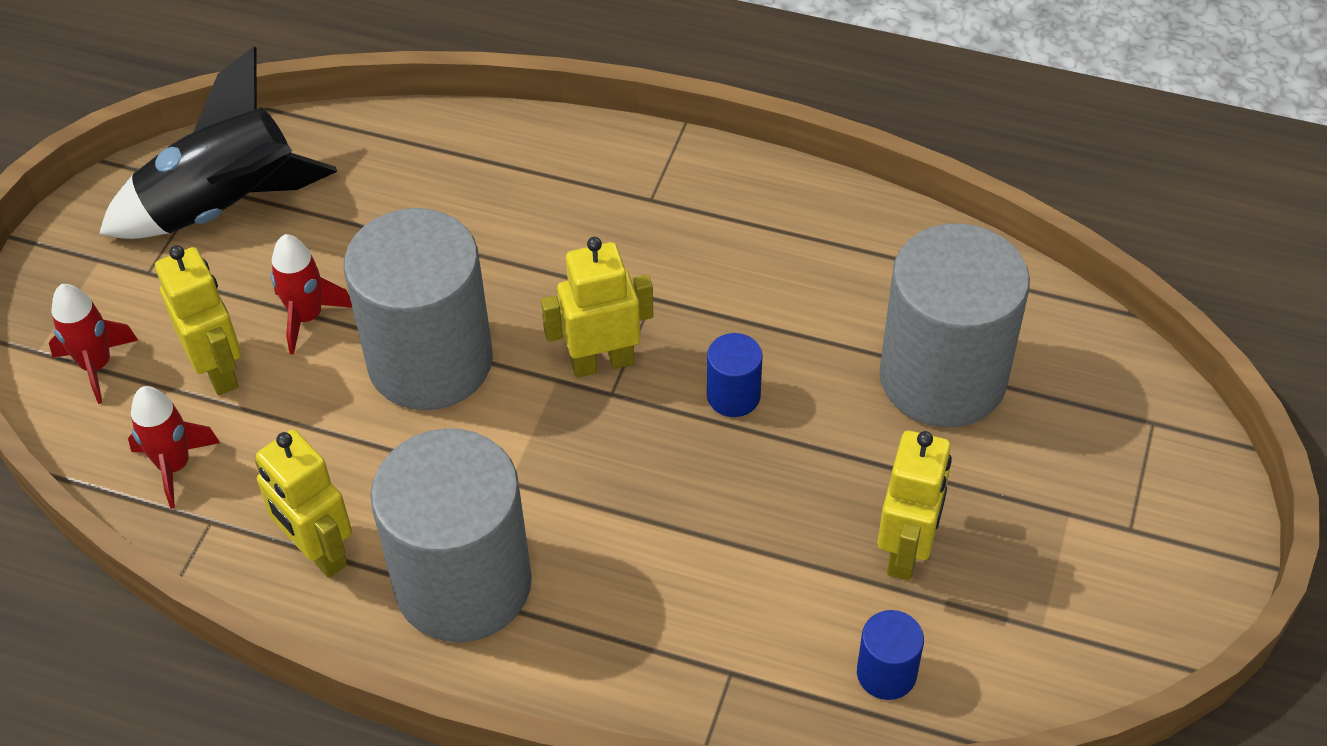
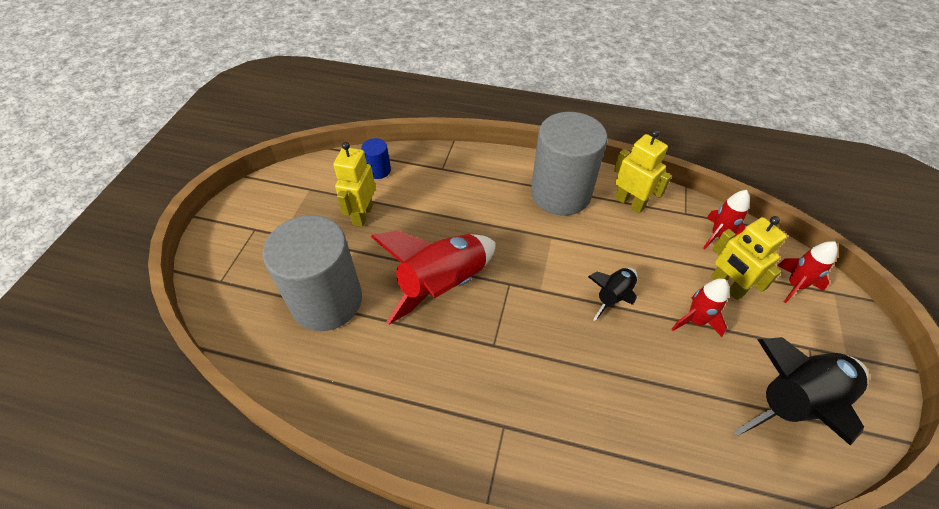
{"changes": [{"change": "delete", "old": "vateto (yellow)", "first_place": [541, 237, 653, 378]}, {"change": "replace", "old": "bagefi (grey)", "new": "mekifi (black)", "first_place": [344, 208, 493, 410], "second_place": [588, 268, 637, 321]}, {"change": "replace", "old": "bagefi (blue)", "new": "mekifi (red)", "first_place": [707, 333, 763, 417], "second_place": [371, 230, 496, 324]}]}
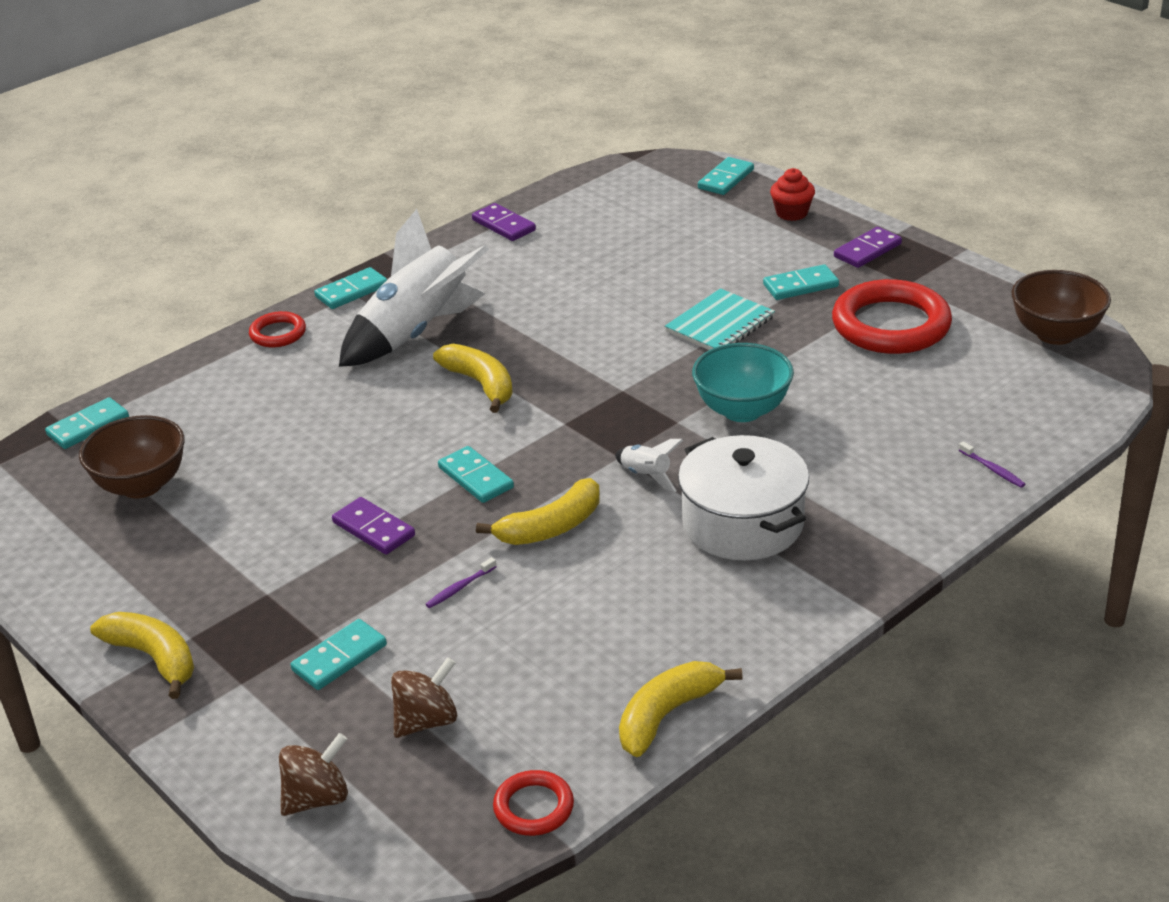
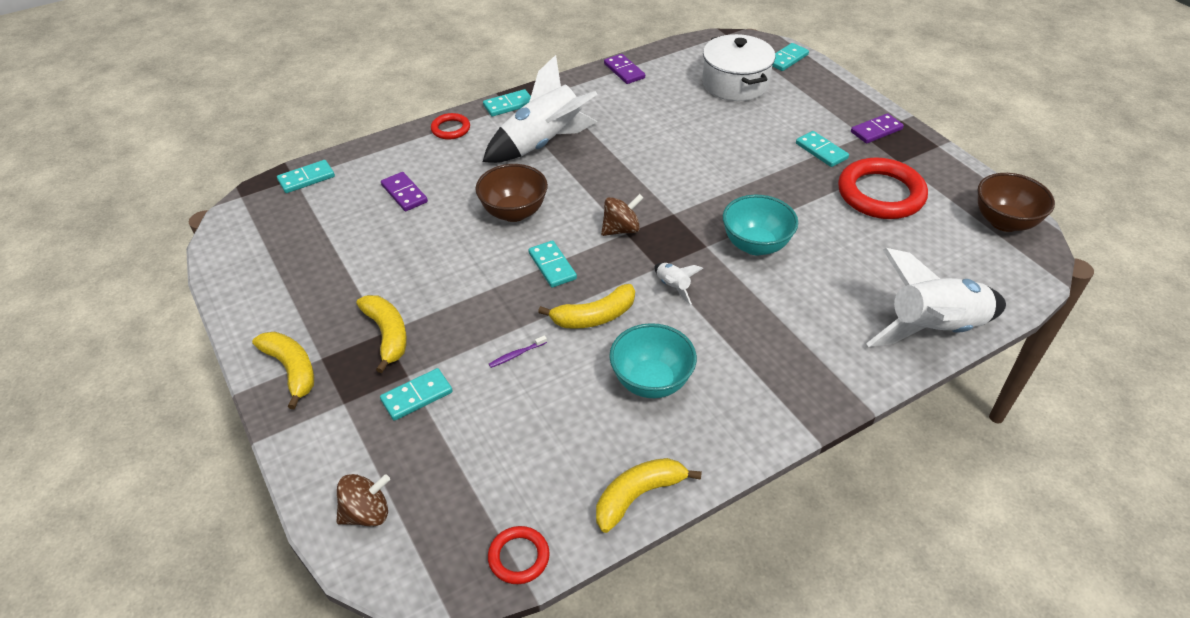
{"changes": [{"change": "delete", "old": "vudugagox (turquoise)", "first_place": [665, 288, 775, 350]}, {"change": "delete", "old": "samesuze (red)", "first_place": [770, 168, 815, 221]}, {"change": "insert", "new": "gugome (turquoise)", "second_place": [609, 323, 697, 398]}, {"change": "move", "old": "gugome (brown)", "first_place": [79, 415, 185, 499], "second_place": [475, 164, 548, 222]}, {"change": "move", "old": "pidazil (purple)", "first_place": [332, 497, 415, 555], "second_place": [381, 172, 428, 211]}, {"change": "move", "old": "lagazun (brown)", "first_place": [391, 657, 457, 738], "second_place": [601, 194, 643, 236]}, {"change": "move", "old": "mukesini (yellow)", "first_place": [433, 344, 513, 413], "second_place": [357, 295, 407, 373]}, {"change": "move", "old": "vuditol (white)", "first_place": [678, 435, 809, 560], "second_place": [702, 34, 775, 101]}, {"change": "replace", "old": "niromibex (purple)", "new": "mekifi (white)", "first_place": [959, 441, 1025, 488], "second_place": [866, 248, 1006, 347]}, {"change": "rotate", "old": "pidazil (turquoise)", "first_place": [763, 264, 839, 300], "second_place": [796, 131, 849, 167], "degrees": 60}]}
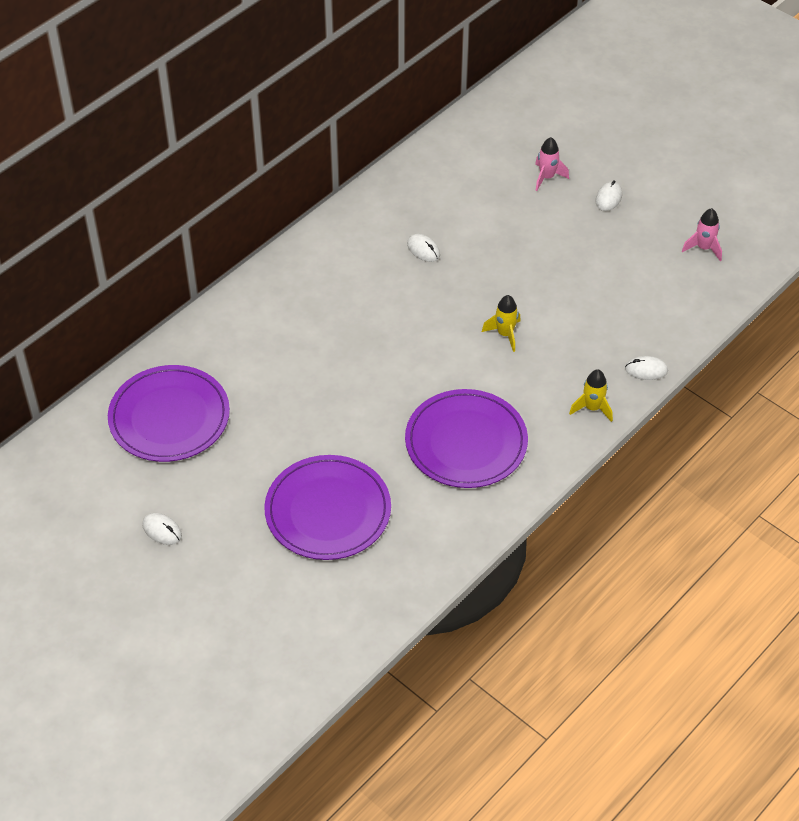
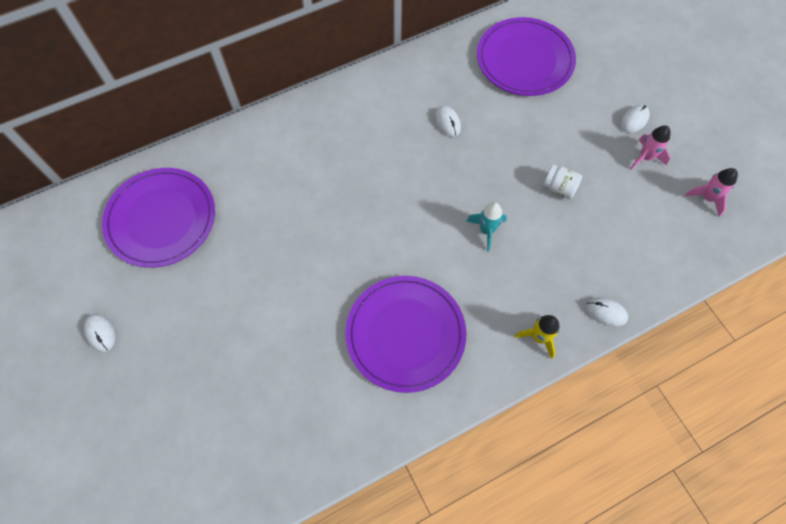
{"changes": [{"change": "insert", "new": "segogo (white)", "second_place": [543, 164, 582, 199]}, {"change": "move", "old": "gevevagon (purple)", "first_place": [264, 455, 391, 560], "second_place": [477, 17, 576, 96]}, {"change": "move", "old": "mekifi (pink)", "first_place": [535, 137, 569, 191], "second_place": [630, 125, 670, 169]}, {"change": "recolor", "old": "mekifi (yellow)", "new": "mekifi (turquoise)", "first_place": [482, 295, 520, 352], "second_place": [467, 202, 507, 251]}]}
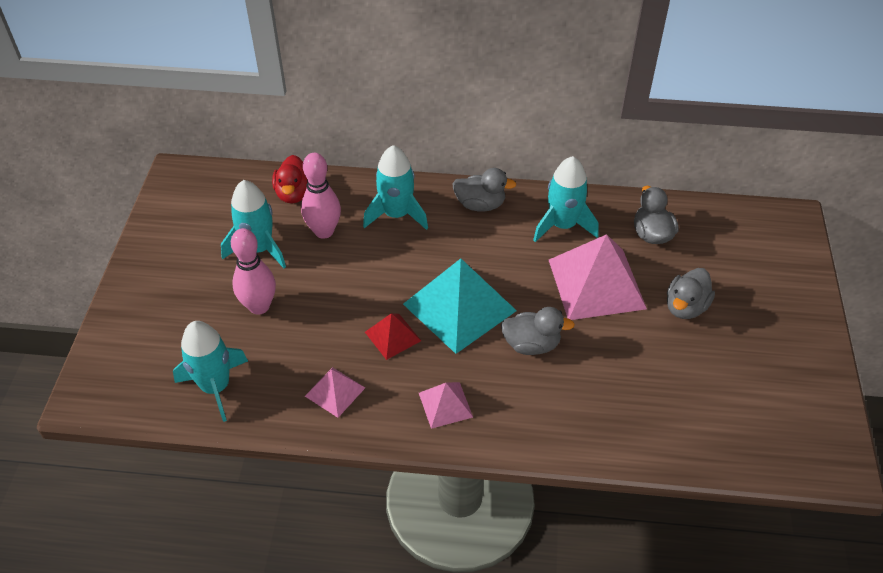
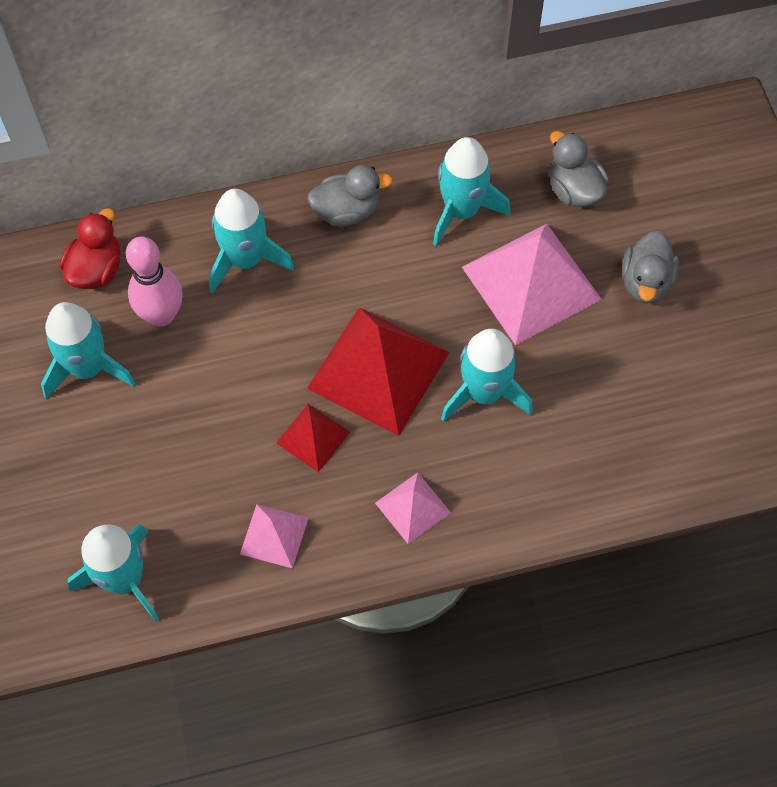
{"changes": [{"change": "delete", "old": "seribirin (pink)", "first_place": [231, 228, 276, 315]}, {"change": "replace", "old": "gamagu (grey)", "new": "mekifi (turquoise)", "first_place": [501, 307, 575, 355], "second_place": [441, 329, 533, 422]}, {"change": "recolor", "old": "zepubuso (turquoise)", "new": "zepubuso (red)", "first_place": [403, 259, 517, 354], "second_place": [307, 307, 449, 436]}, {"change": "rotate", "old": "gamagu (red)", "first_place": [272, 155, 307, 204], "second_place": [60, 208, 121, 289], "degrees": -135}]}
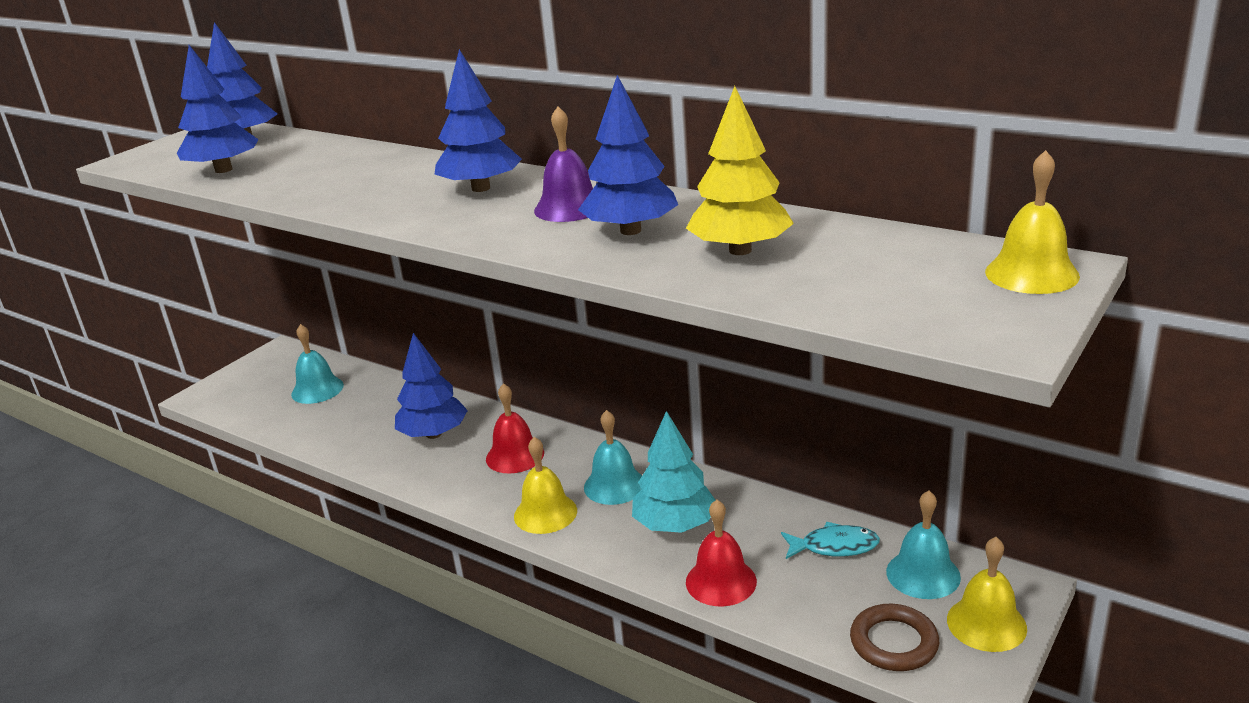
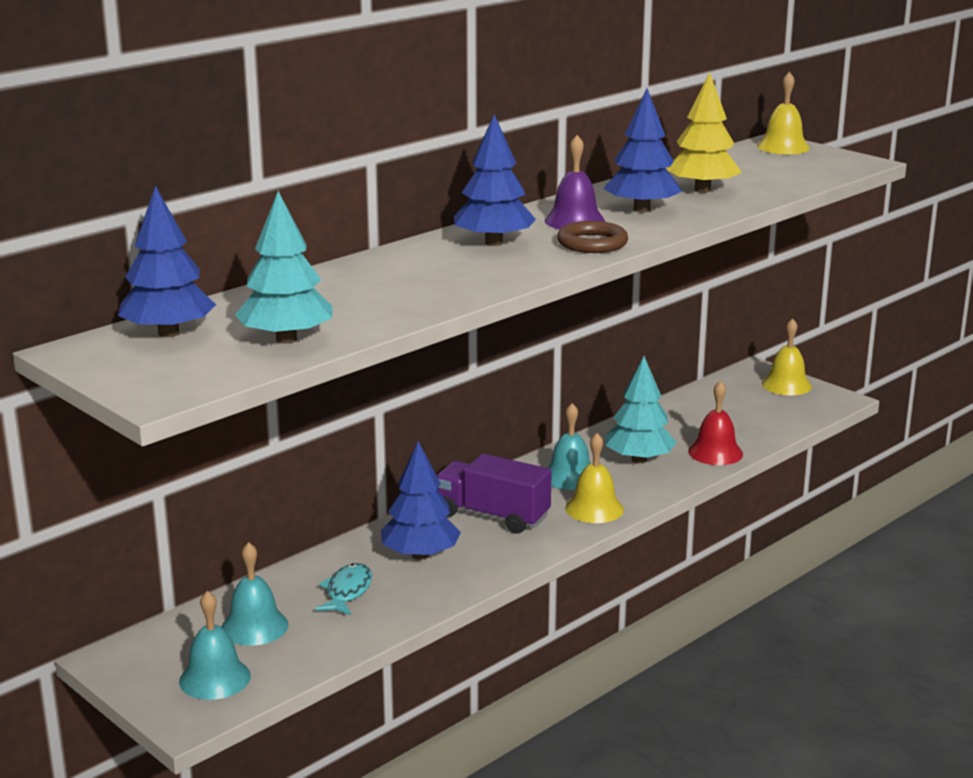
{"changes": [{"change": "move", "old": "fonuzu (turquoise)", "first_place": [781, 522, 880, 559], "second_place": [315, 563, 372, 615]}, {"change": "move", "old": "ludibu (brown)", "first_place": [850, 604, 939, 671], "second_place": [557, 221, 628, 253]}, {"change": "move", "old": "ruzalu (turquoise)", "first_place": [886, 490, 961, 599], "second_place": [179, 591, 251, 700]}, {"change": "replace", "old": "ruzalu (red)", "new": "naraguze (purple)", "first_place": [486, 383, 544, 473], "second_place": [437, 454, 552, 534]}, {"change": "recolor", "old": "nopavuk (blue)", "new": "nopavuk (turquoise)", "first_place": [177, 45, 258, 173], "second_place": [235, 191, 332, 344]}]}
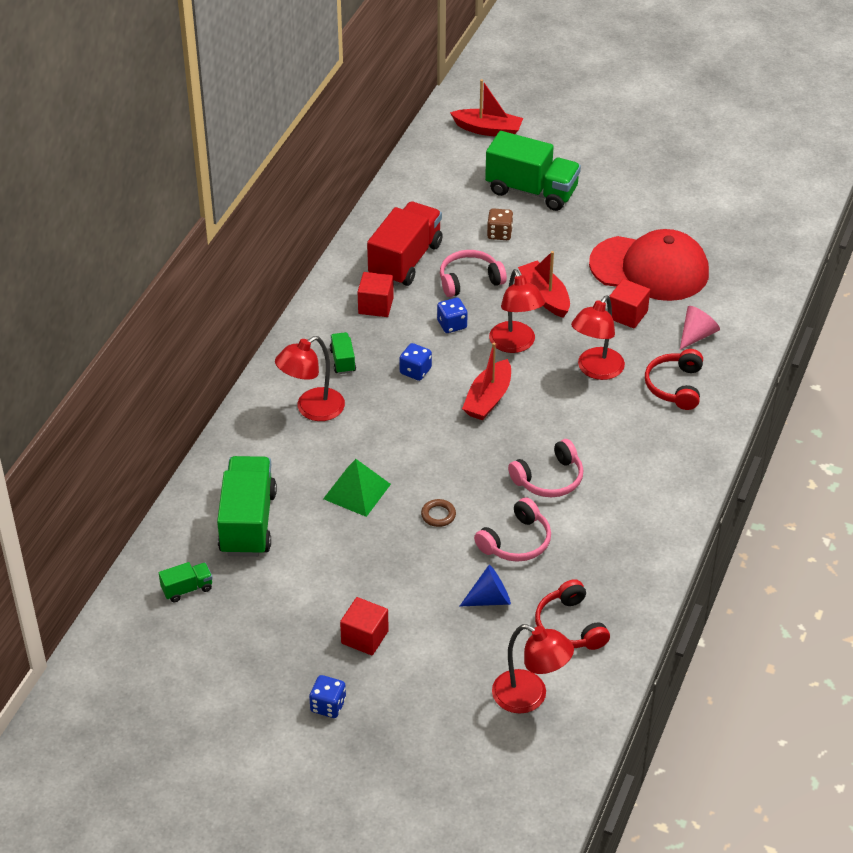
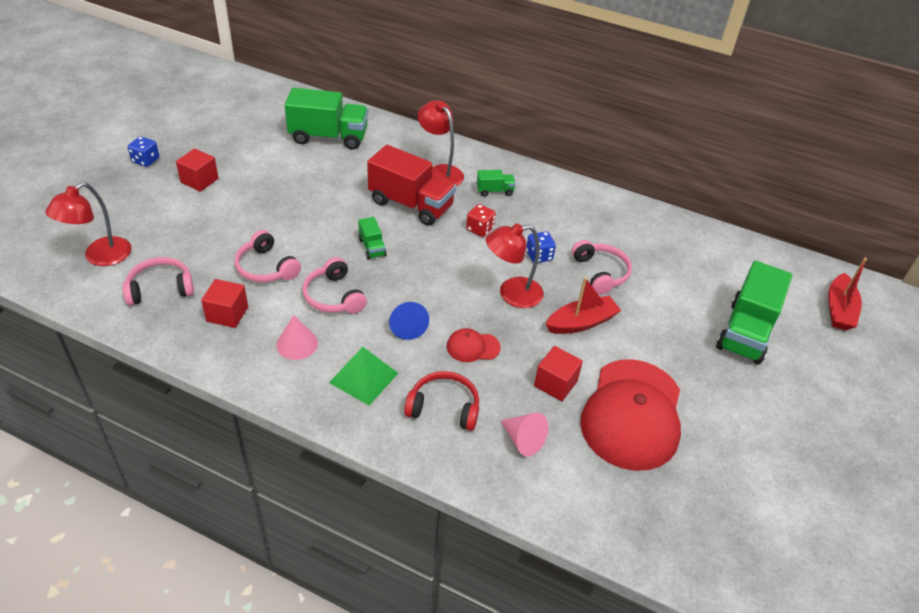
{"changes": [{"change": "delete", "old": "ludibu (brown)", "first_place": [421, 499, 456, 527]}, {"change": "delete", "old": "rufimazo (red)", "first_place": [462, 343, 511, 420]}, {"change": "delete", "old": "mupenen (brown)", "first_place": [487, 208, 513, 240]}, {"change": "insert", "new": "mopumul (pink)", "second_place": [276, 315, 318, 360]}, {"change": "move", "old": "naraguze (green)", "first_place": [159, 562, 213, 602], "second_place": [358, 217, 386, 260]}, {"change": "move", "old": "zepubuso (green)", "first_place": [323, 459, 391, 517], "second_place": [329, 347, 398, 405]}, {"change": "move", "old": "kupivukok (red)", "first_place": [358, 272, 394, 317], "second_place": [201, 279, 248, 328]}, {"change": "move", "old": "naraguze (red)", "first_place": [367, 201, 443, 286], "second_place": [367, 145, 456, 226]}, {"change": "move", "old": "mopumul (blue)", "first_place": [460, 565, 511, 606], "second_place": [389, 302, 429, 340]}, {"change": "replace", "old": "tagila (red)", "new": "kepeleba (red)", "first_place": [571, 296, 625, 380], "second_place": [447, 328, 501, 362]}, {"change": "recolor", "old": "mupenen (blue)", "new": "mupenen (red)", "first_place": [399, 343, 432, 381], "second_place": [466, 204, 496, 237]}, {"change": "recolor", "old": "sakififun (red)", "new": "sakififun (pink)", "first_place": [535, 579, 610, 650], "second_place": [123, 257, 194, 305]}]}
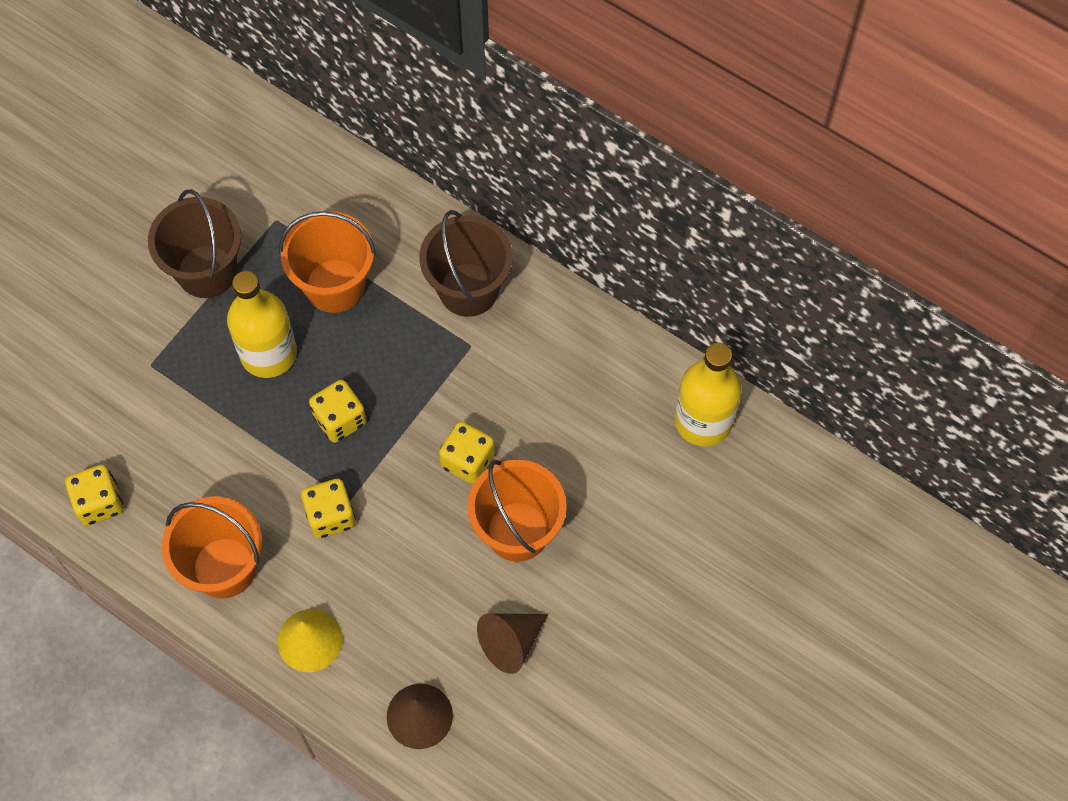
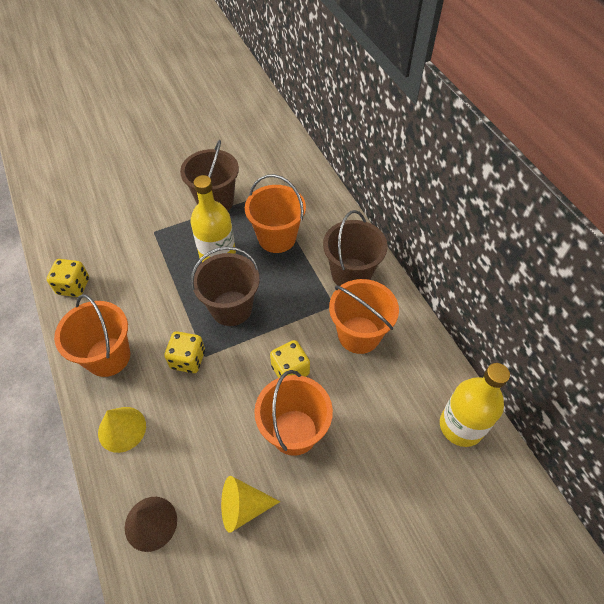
{"changes": [{"change": "insert", "new": "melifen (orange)", "second_place": [329, 279, 399, 354]}, {"change": "replace", "old": "mupenen (yellow)", "new": "melifen (brown)", "first_place": [309, 380, 367, 443], "second_place": [191, 246, 260, 326]}, {"change": "recolor", "old": "mopumul (brown)", "new": "mopumul (yellow)", "first_place": [477, 613, 548, 674], "second_place": [221, 476, 280, 533]}]}
